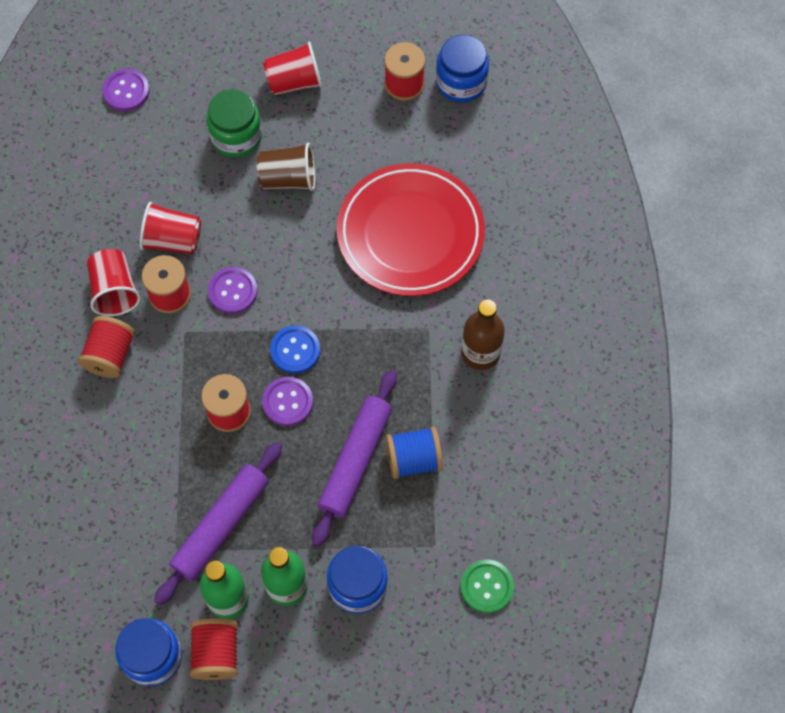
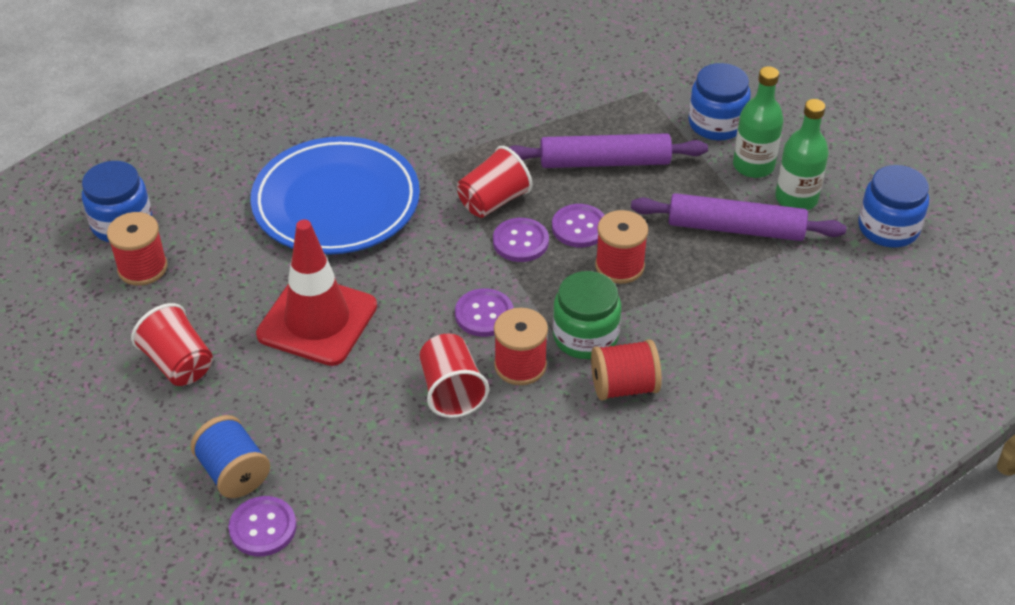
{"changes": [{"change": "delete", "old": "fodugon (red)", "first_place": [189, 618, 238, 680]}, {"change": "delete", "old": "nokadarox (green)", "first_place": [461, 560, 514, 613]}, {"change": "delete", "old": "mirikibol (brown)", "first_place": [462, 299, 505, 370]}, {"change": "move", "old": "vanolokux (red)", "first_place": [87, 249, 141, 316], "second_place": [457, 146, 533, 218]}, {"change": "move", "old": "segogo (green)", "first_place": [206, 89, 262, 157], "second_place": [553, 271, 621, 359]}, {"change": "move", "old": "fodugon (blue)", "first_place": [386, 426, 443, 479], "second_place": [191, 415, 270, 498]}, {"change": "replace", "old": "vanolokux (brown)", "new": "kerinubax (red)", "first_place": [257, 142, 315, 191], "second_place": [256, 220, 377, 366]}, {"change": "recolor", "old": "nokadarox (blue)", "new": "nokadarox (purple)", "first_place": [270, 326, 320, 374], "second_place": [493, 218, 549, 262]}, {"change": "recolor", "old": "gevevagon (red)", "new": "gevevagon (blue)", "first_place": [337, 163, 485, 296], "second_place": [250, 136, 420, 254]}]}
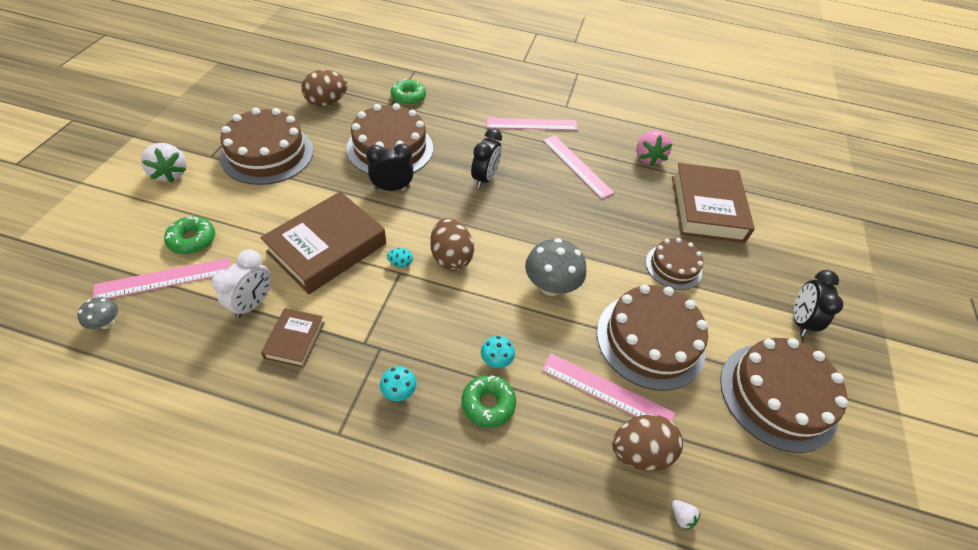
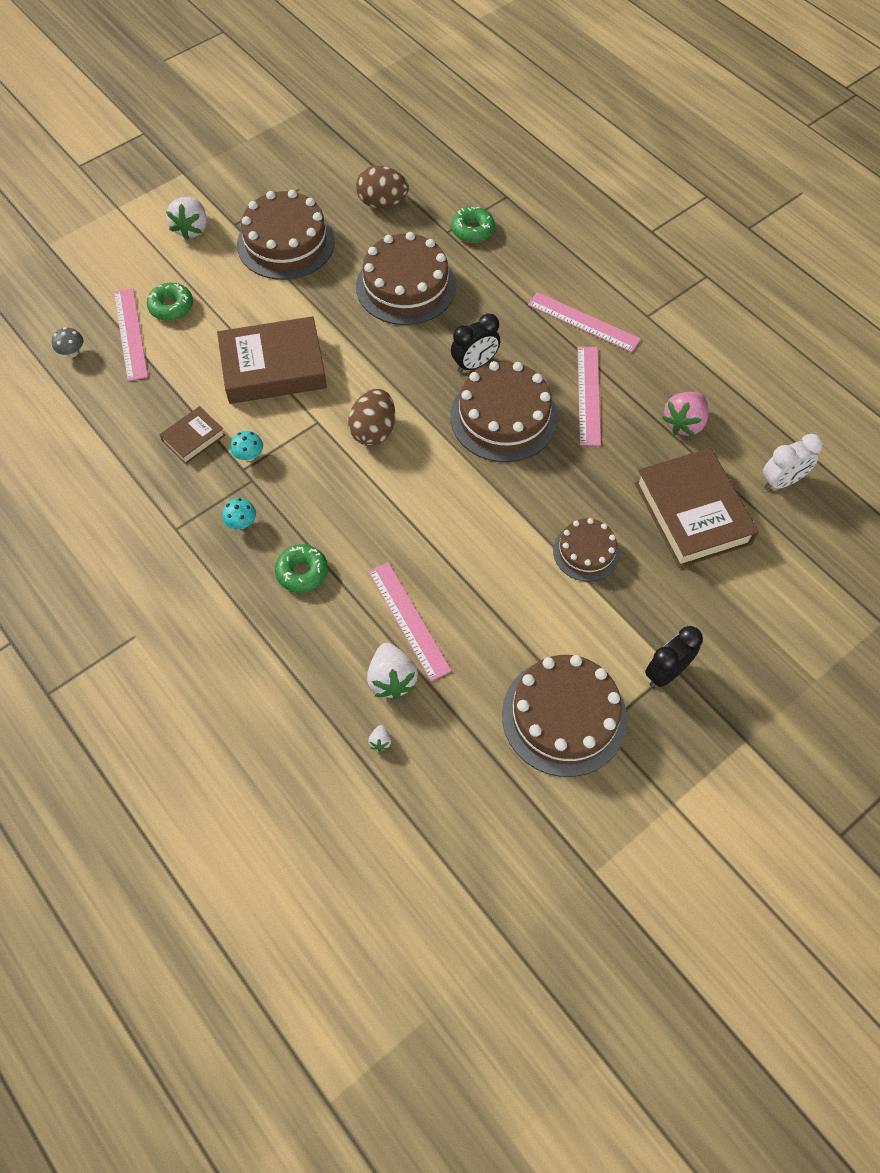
{"changes": [{"change": "delete", "old": "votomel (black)", "first_place": [366, 144, 414, 191]}, {"change": "delete", "old": "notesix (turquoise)", "first_place": [387, 248, 413, 267]}, {"change": "delete", "old": "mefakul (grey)", "first_place": [525, 238, 586, 296]}, {"change": "move", "old": "votomel (white)", "first_place": [212, 249, 272, 318], "second_place": [763, 434, 823, 490]}, {"change": "move", "old": "mefakul (turquoise)", "first_place": [481, 336, 515, 368], "second_place": [231, 431, 263, 461]}, {"change": "move", "old": "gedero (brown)", "first_place": [597, 284, 708, 391], "second_place": [450, 361, 558, 462]}, {"change": "replace", "old": "notesix (brown)", "new": "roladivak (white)", "first_place": [612, 414, 683, 471], "second_place": [367, 643, 418, 699]}, {"change": "rotate", "old": "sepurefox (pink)", "first_place": [93, 258, 230, 299], "second_place": [114, 288, 148, 381], "degrees": 60}, {"change": "rotate", "old": "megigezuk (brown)", "first_place": [672, 163, 755, 243], "second_place": [635, 448, 759, 568], "degrees": -60}]}
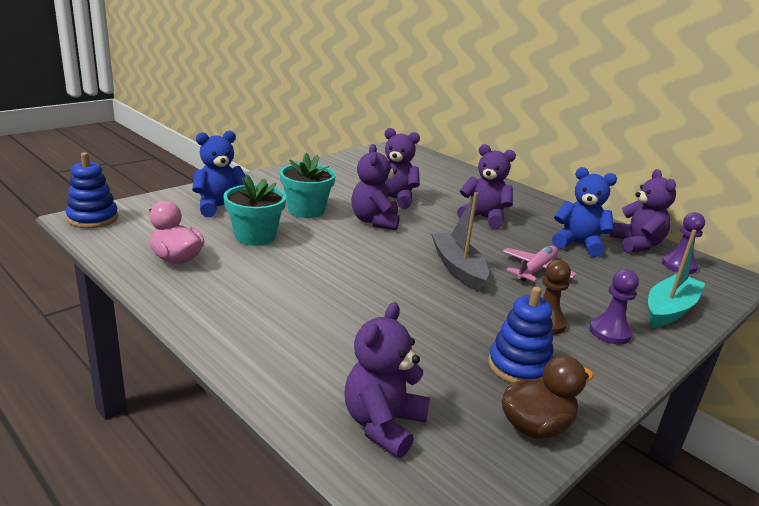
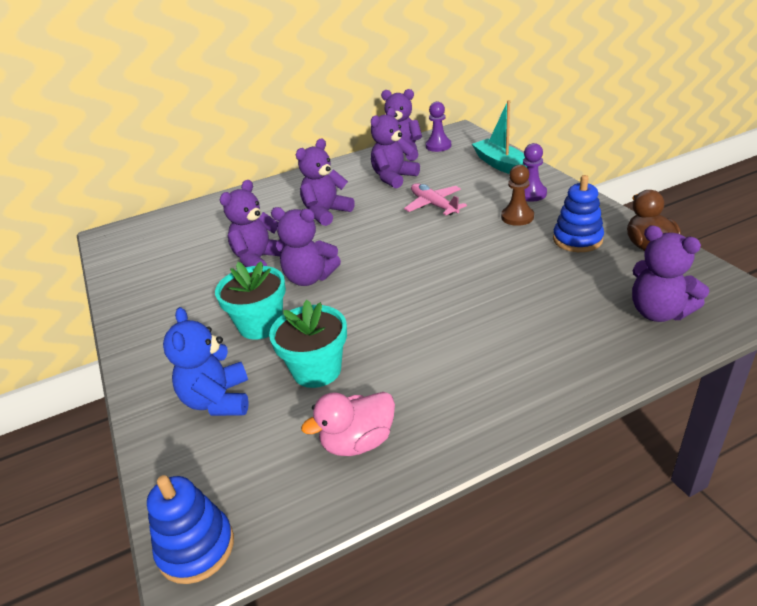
{"changes": [{"change": "delete", "old": "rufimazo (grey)", "first_place": [431, 192, 489, 291]}, {"change": "recolor", "old": "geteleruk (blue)", "new": "geteleruk (purple)", "first_place": [552, 167, 617, 257], "second_place": [371, 107, 420, 189]}]}
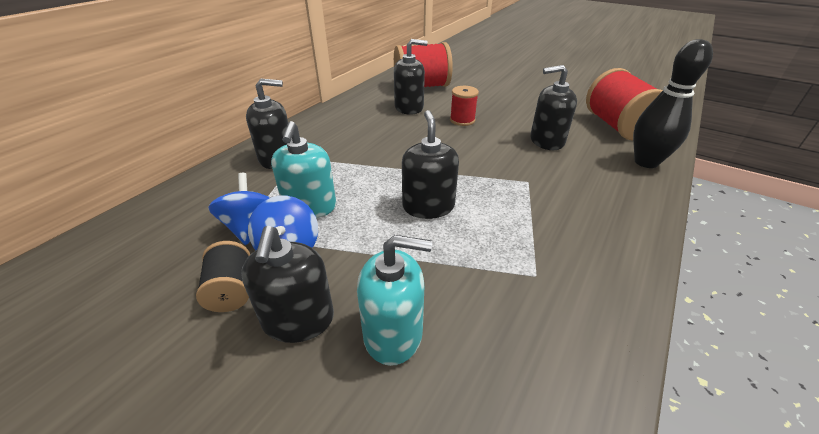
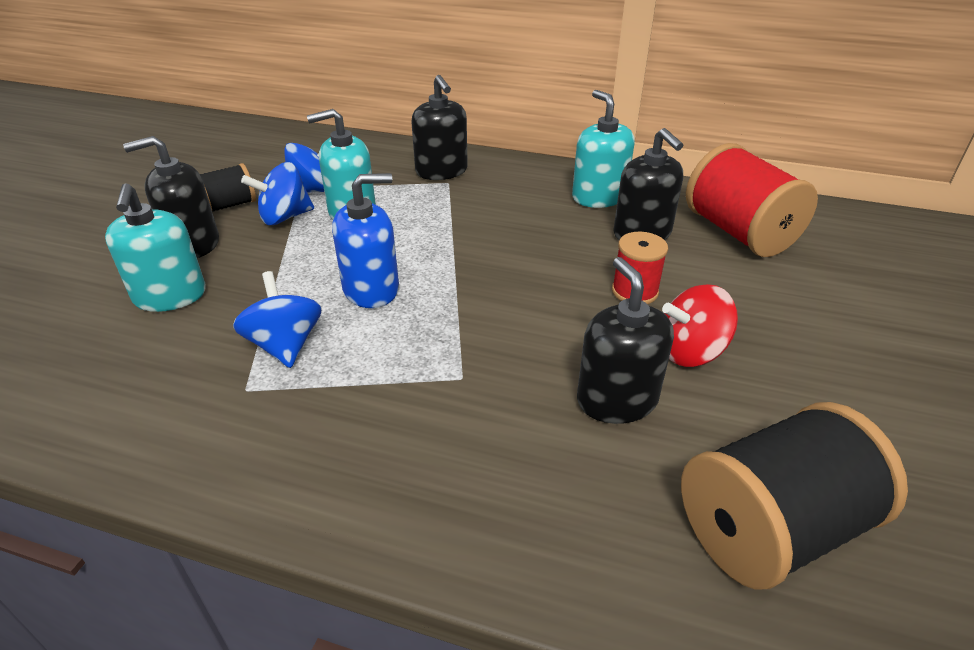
{"changes": [{"change": "delete", "old": "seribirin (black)", "first_place": [633, 39, 713, 168]}, {"change": "insert", "new": "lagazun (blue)", "second_place": [233, 271, 322, 368]}, {"change": "insert", "new": "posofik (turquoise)", "second_place": [572, 90, 635, 208]}, {"change": "insert", "new": "lagazun (red)", "second_place": [662, 284, 738, 367]}, {"change": "recolor", "old": "posofik (black)", "new": "posofik (blue)", "first_place": [402, 110, 459, 219], "second_place": [332, 173, 399, 308]}, {"change": "recolor", "old": "fodugon (red)", "new": "fodugon (black)", "first_place": [586, 68, 663, 141], "second_place": [681, 402, 908, 590]}]}
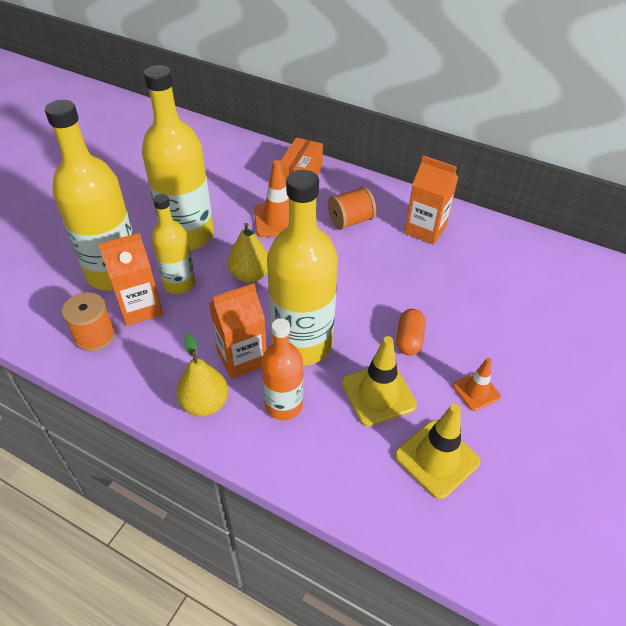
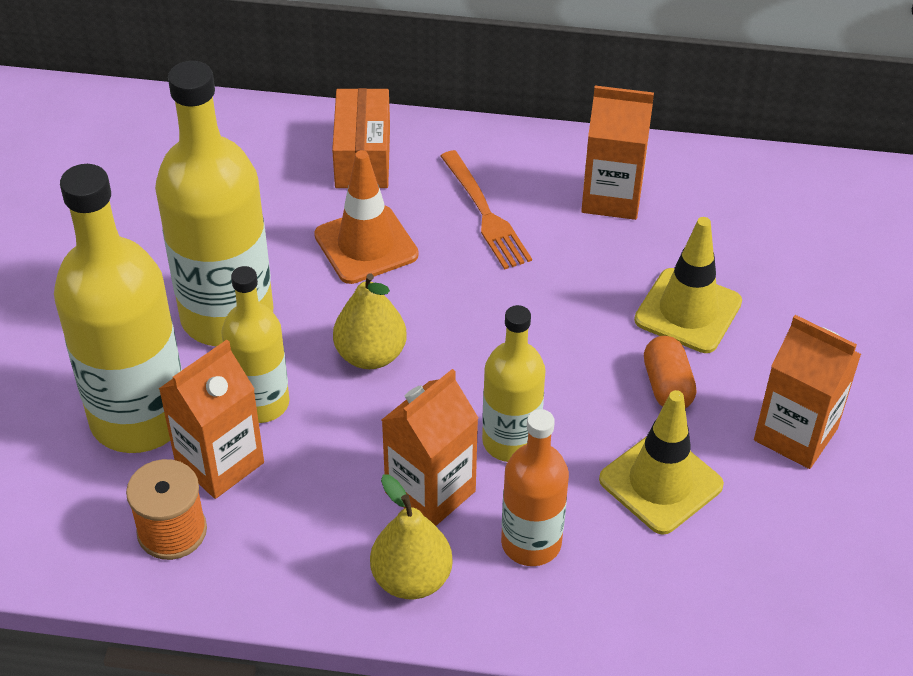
{"changes": [{"change": "move", "old": "kerinubax (yellow)", "first_place": [395, 404, 481, 499], "second_place": [634, 217, 742, 353]}, {"change": "replace", "old": "fodugon (orange)", "new": "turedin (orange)", "first_place": [328, 187, 376, 230], "second_place": [441, 150, 532, 270]}, {"change": "replace", "old": "kerinubax (orange)", "new": "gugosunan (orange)", "first_place": [453, 358, 501, 411], "second_place": [754, 315, 861, 469]}, {"change": "resize", "old": "mirikibol (yellow)", "first_place": [267, 170, 338, 366], "second_place": [482, 305, 545, 462], "factor": 0.58}]}
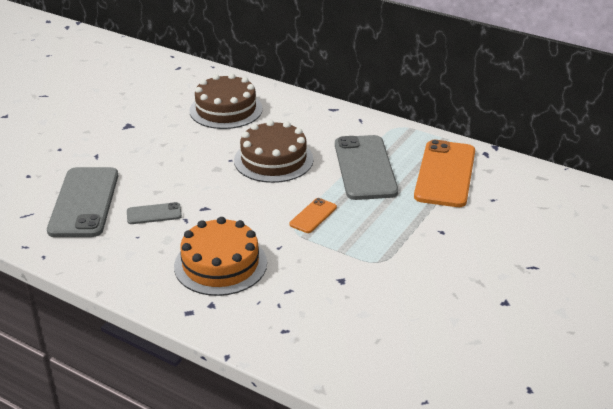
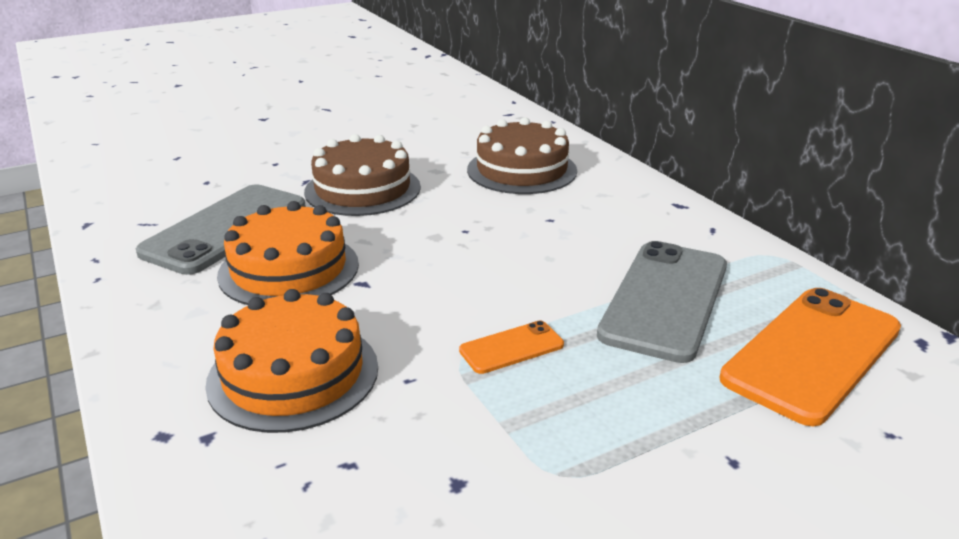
{"changes": [{"change": "move", "old": "gedero (brown)", "first_place": [234, 120, 314, 183], "second_place": [304, 134, 421, 216]}, {"change": "replace", "old": "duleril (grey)", "new": "gedero (orange)", "first_place": [127, 202, 182, 224], "second_place": [217, 201, 359, 305]}]}
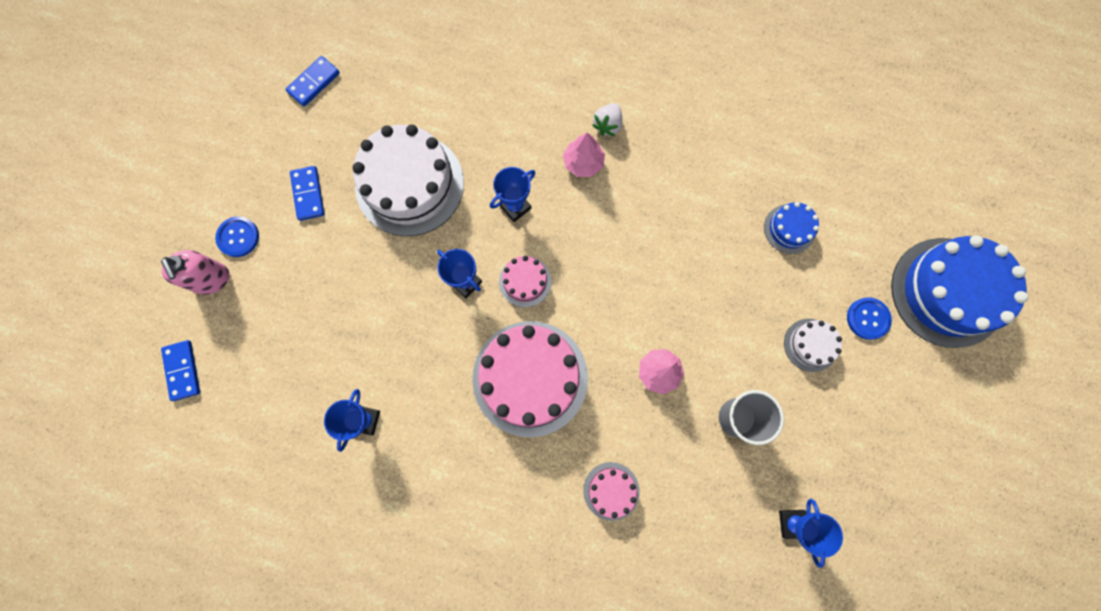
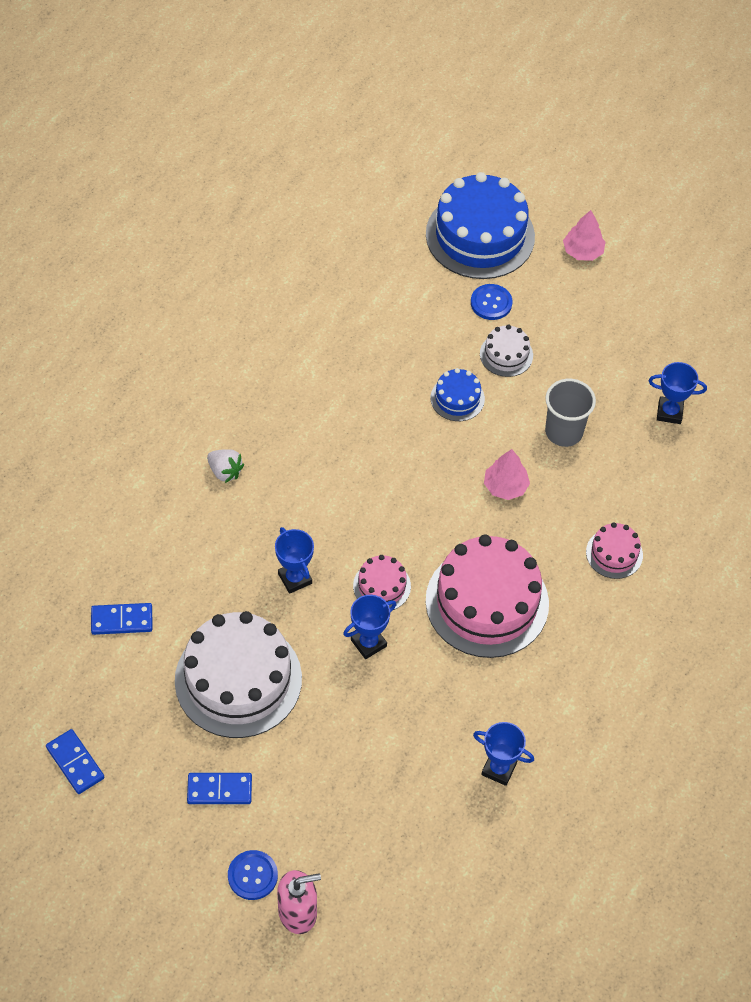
{"changes": [{"change": "move", "old": "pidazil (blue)", "first_place": [161, 340, 200, 401], "second_place": [91, 603, 152, 635]}, {"change": "move", "old": "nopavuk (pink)", "first_place": [563, 133, 605, 177], "second_place": [563, 210, 605, 261]}, {"change": "move", "old": "gedero (blue)", "first_place": [764, 202, 819, 254], "second_place": [431, 368, 485, 421]}]}
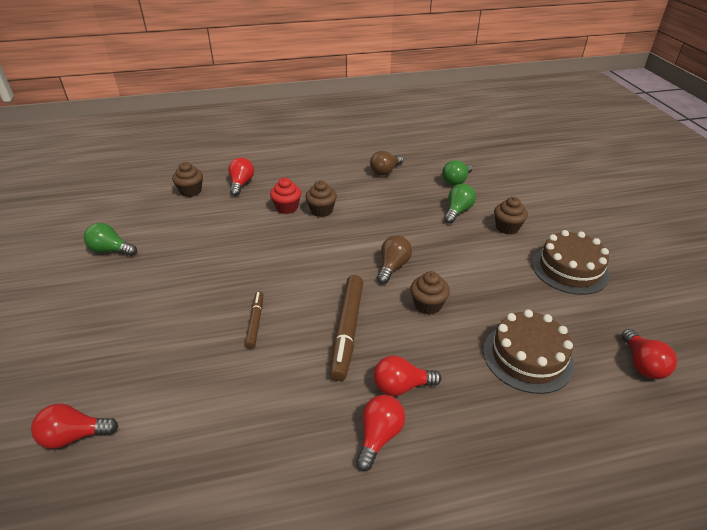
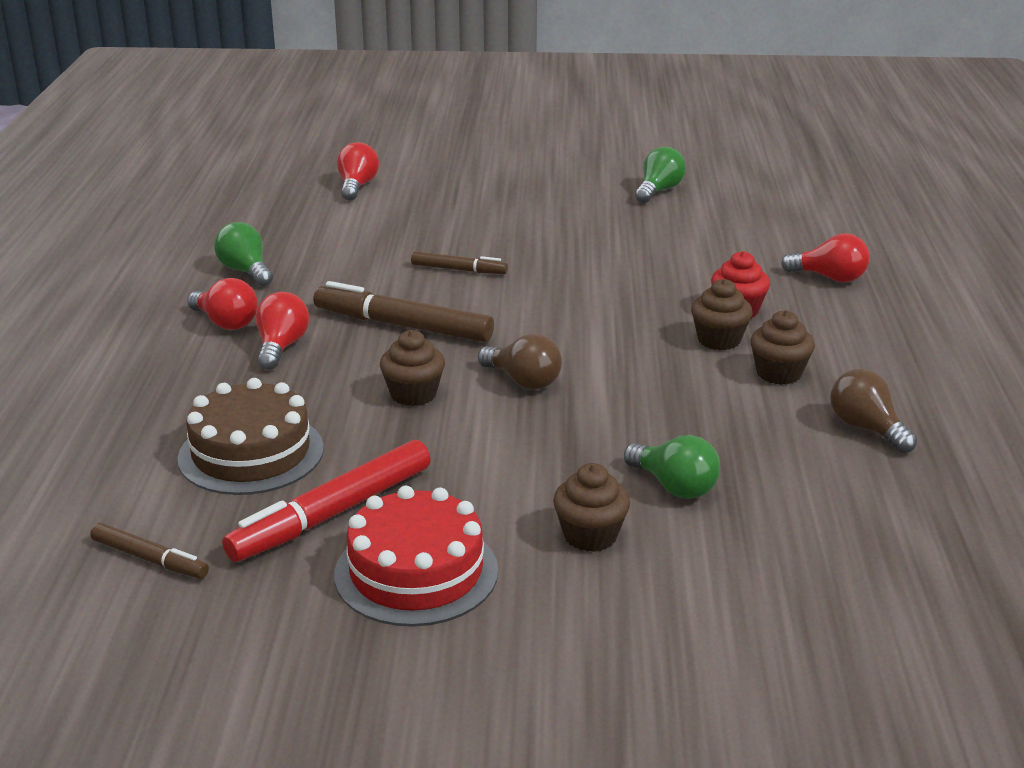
{"changes": [{"change": "insert", "new": "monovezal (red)", "second_place": [222, 440, 431, 562]}, {"change": "move", "old": "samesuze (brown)", "first_place": [172, 162, 203, 197], "second_place": [750, 310, 815, 385]}, {"change": "move", "old": "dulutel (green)", "first_place": [442, 160, 473, 186], "second_place": [214, 222, 273, 287]}, {"change": "replace", "old": "dulutel (red)", "new": "monovezal (brown)", "first_place": [622, 329, 677, 379], "second_place": [90, 523, 209, 579]}, {"change": "recolor", "old": "gedero (brown)", "new": "gedero (red)", "first_place": [532, 230, 610, 295], "second_place": [334, 486, 498, 627]}]}
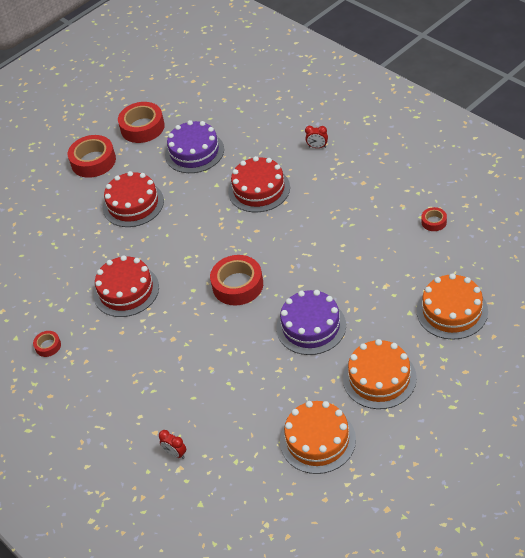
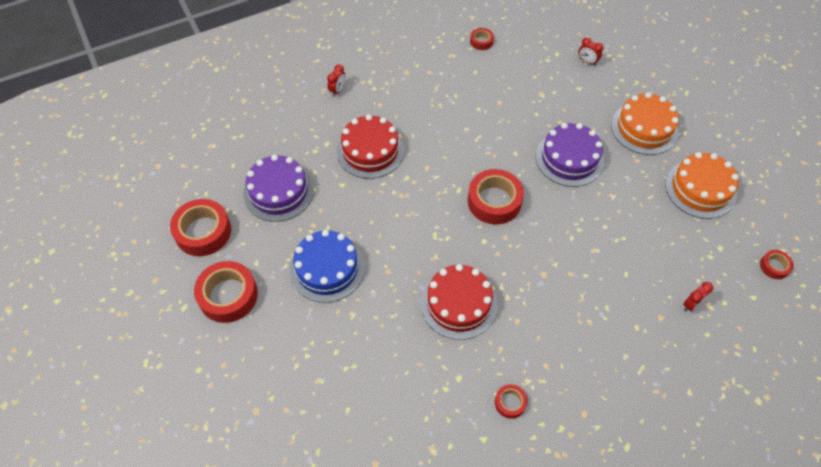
{"changes": [{"change": "insert", "new": "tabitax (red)", "second_place": [760, 250, 794, 279]}, {"change": "replace", "old": "gedero (orange)", "new": "votomel (red)", "first_place": [417, 273, 488, 339], "second_place": [579, 37, 604, 66]}, {"change": "recolor", "old": "gedero (red)", "new": "gedero (blue)", "first_place": [103, 171, 164, 227], "second_place": [290, 230, 365, 303]}]}
